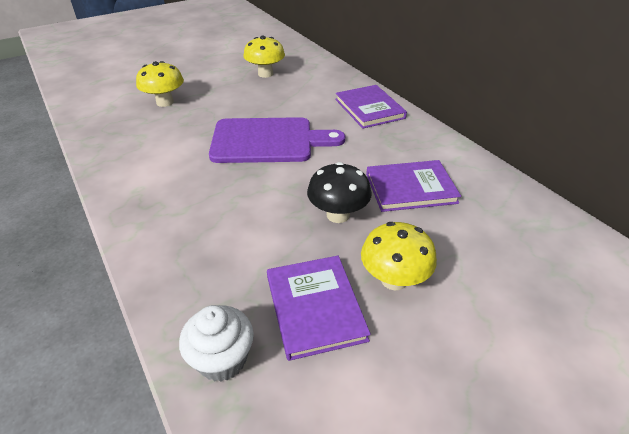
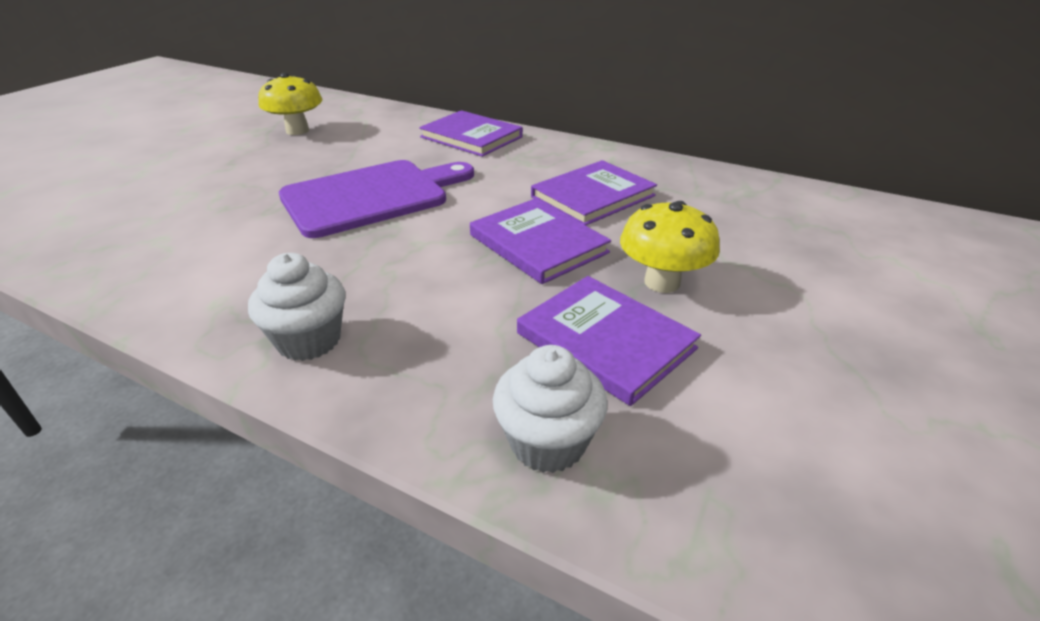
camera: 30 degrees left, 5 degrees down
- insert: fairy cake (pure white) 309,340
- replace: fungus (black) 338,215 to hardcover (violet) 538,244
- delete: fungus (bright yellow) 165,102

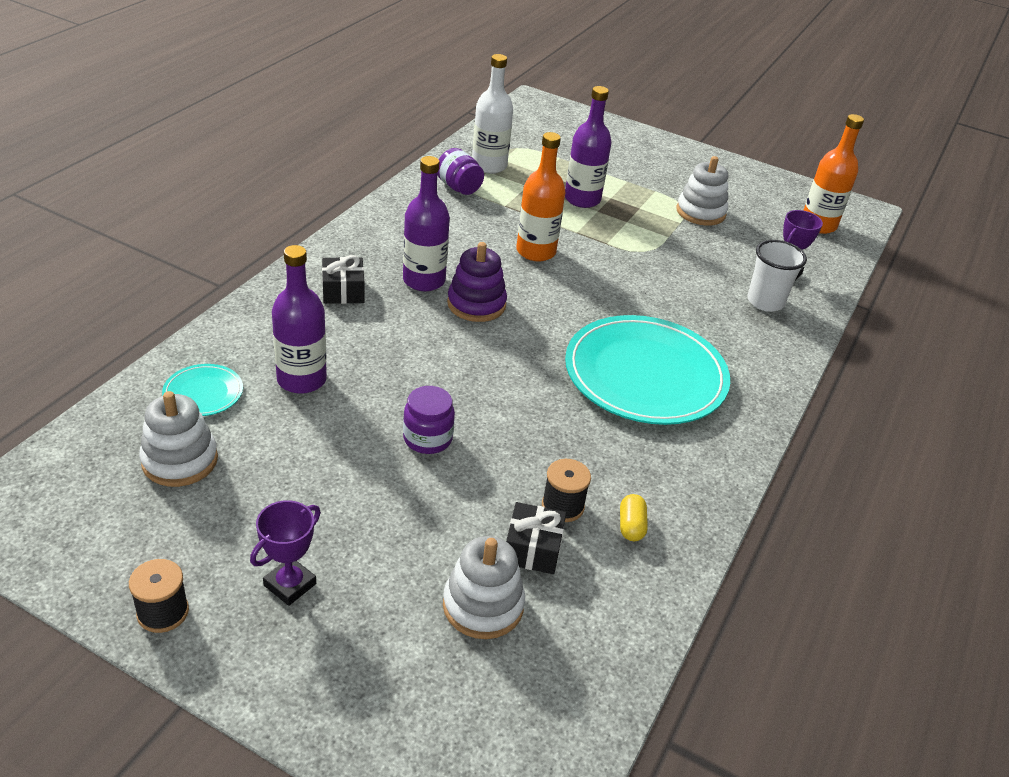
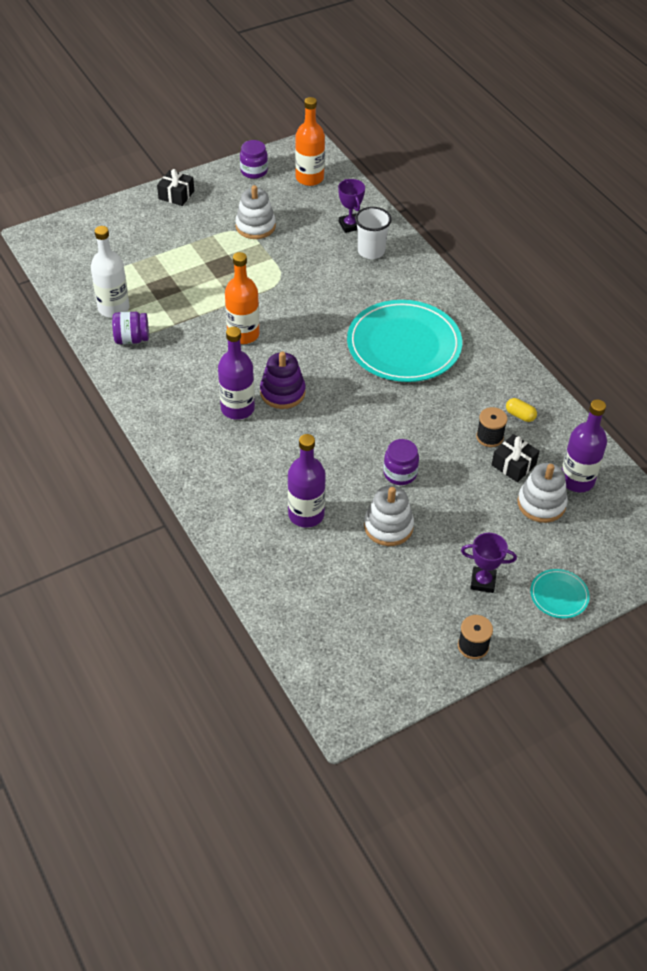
camera: 55 degrees left, 10 degrees up
- move: wrapped gift (black) 343,291 to 176,195
- insert: jam jar (violet) 254,171
- move: ring stacker (pure white) 180,460 to 388,526
- rotate: prize cup (violet) 290,584 = 483,581 60 degrees counterclockwise
- move: dinner plate (teal) 203,393 to 559,595
- move: drink bottle (violet) 582,199 to 577,480

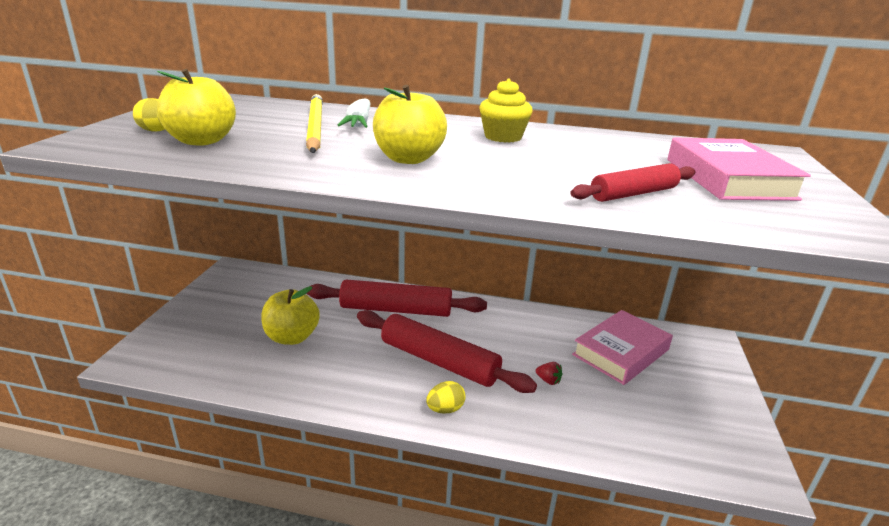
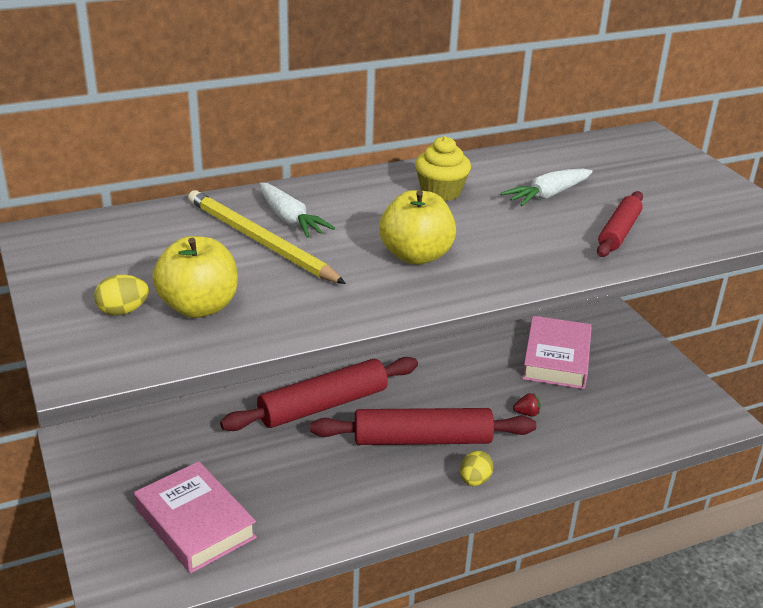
camera: 35 degrees left, 5 degrees up
- move: hardcover (rose-pink) 728,179 to 195,523
- insert: root vegetable (pure white) 547,195
- delete: apple fruit (bright yellow) 292,337

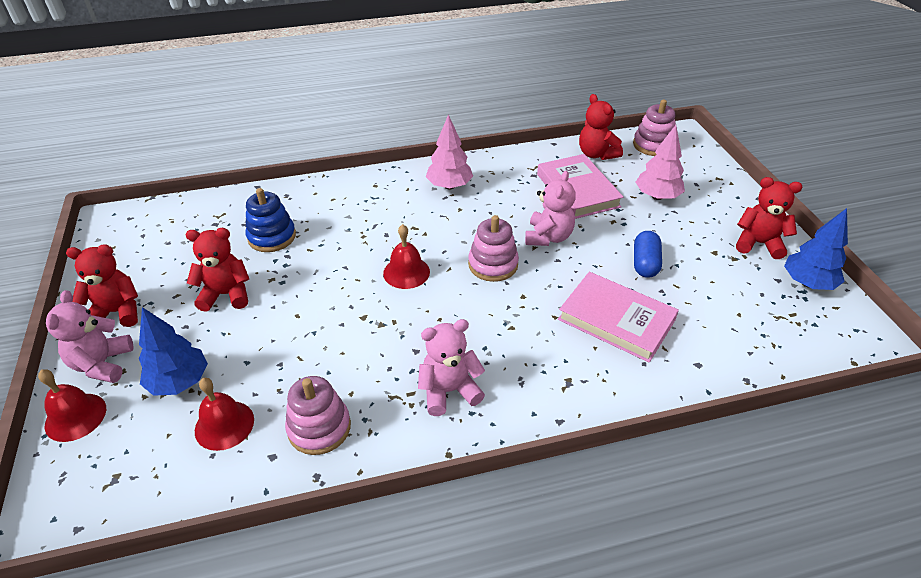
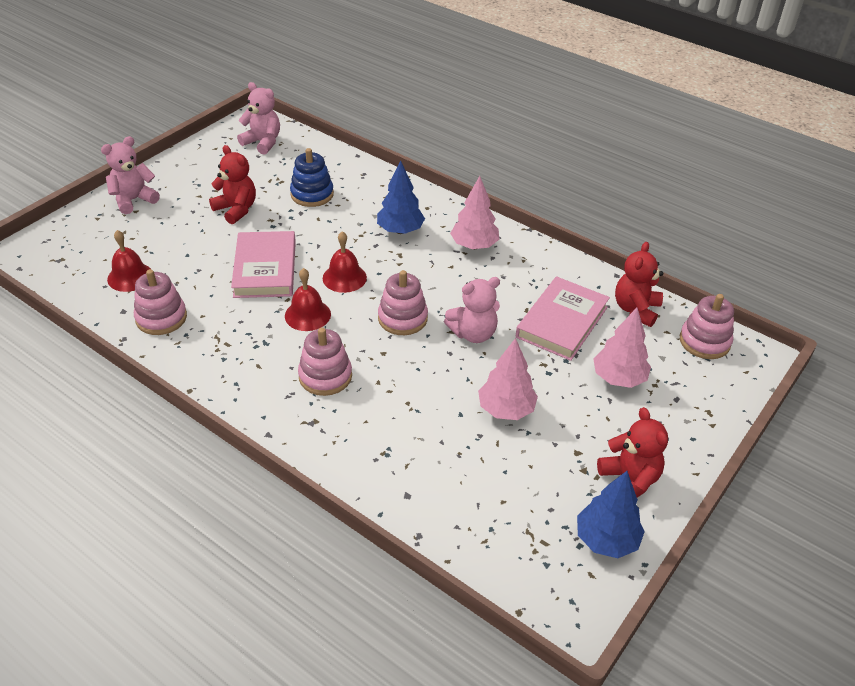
camera: 50 degrees right, 0 degrees up
- move: hardcover (rose-pink) 616,320 to 265,269
- move: stuffed bear (rose-pink) 449,391 to 263,142
- move: school bell (red) 75,417 to 307,315
- insert: ring stacker (rose-pink) 325,376
- move: toy tree (cobalt) 179,382 to 400,230
- replace: capsule (cobalt) 645,263 to toy tree (rose-pink) 506,409
- delete: stuffed bear (red) 117,312

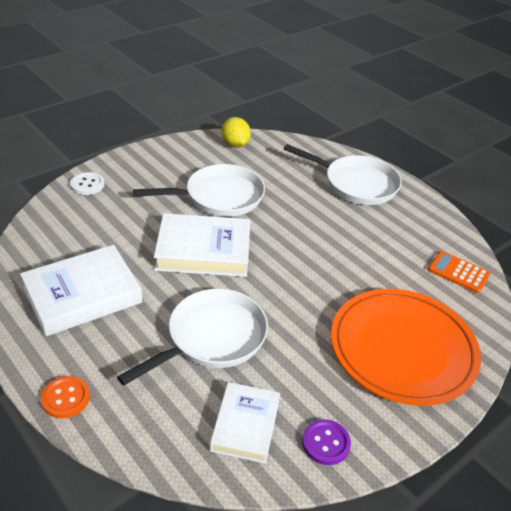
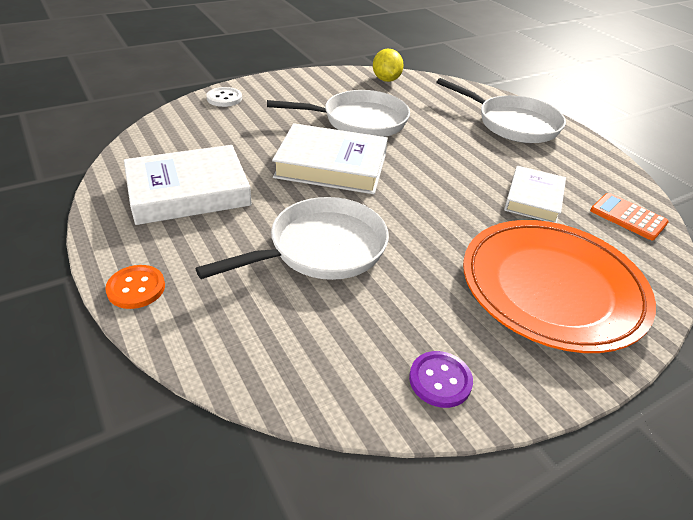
camera: 10 degrees right, 0 degrees up
- move: hardcover (pure white) 245,425 to 533,199

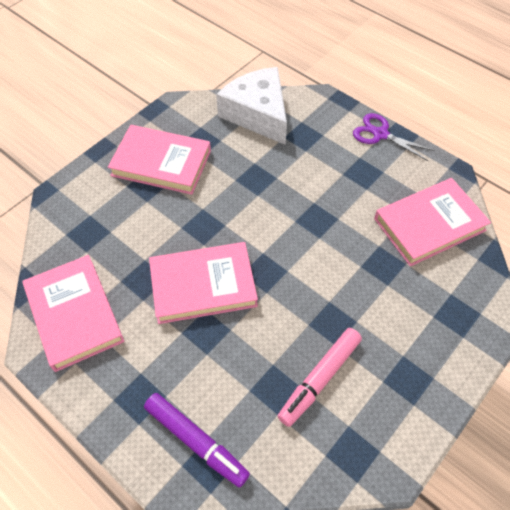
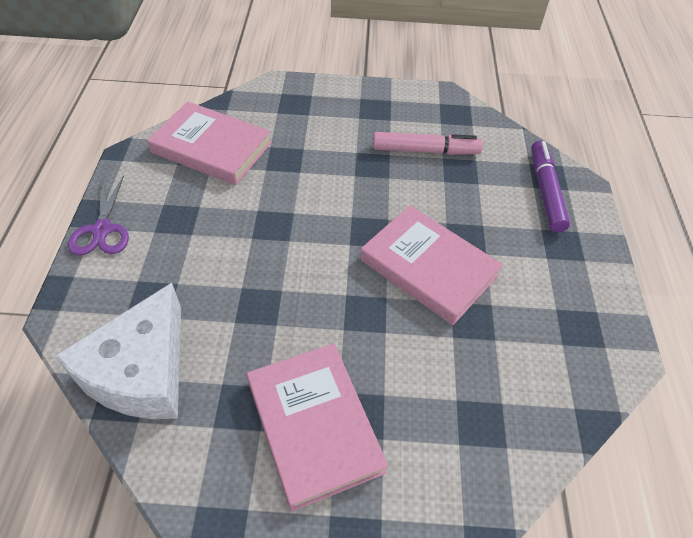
camera: 130 degrees left, 5 degrees down
- delete: hardcover (rose-pink) 74,314

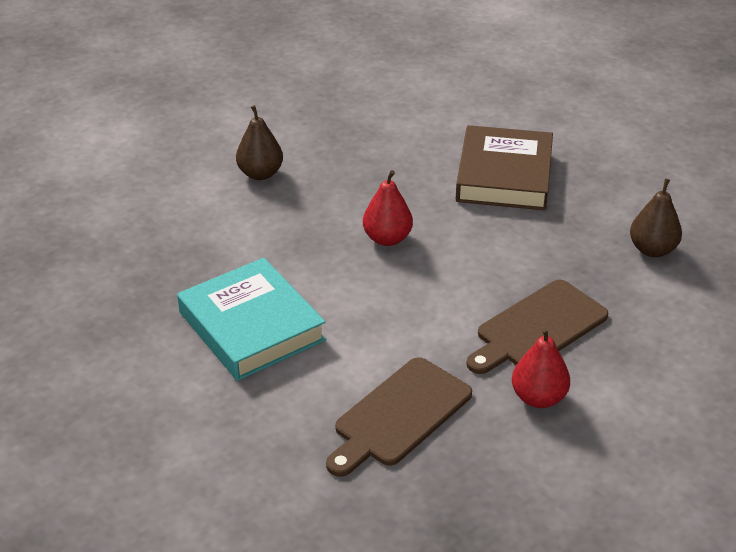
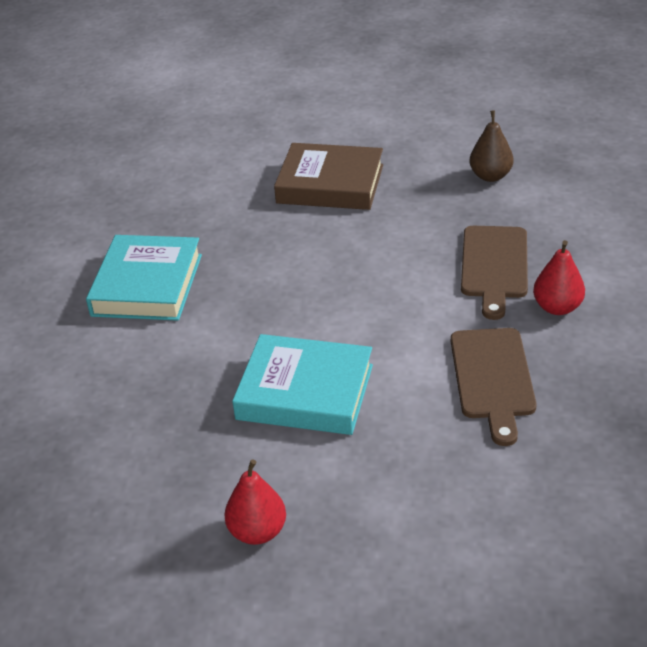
camera: 40 degrees left, 0 degrees up
- replace: pear fruit (brown) 260,174 to hardcover (teal) 147,285
- move: pear fruit (red) 387,239 to 257,532
- rotate: hardcover (brown) 504,175 = 330,184 45 degrees counterclockwise

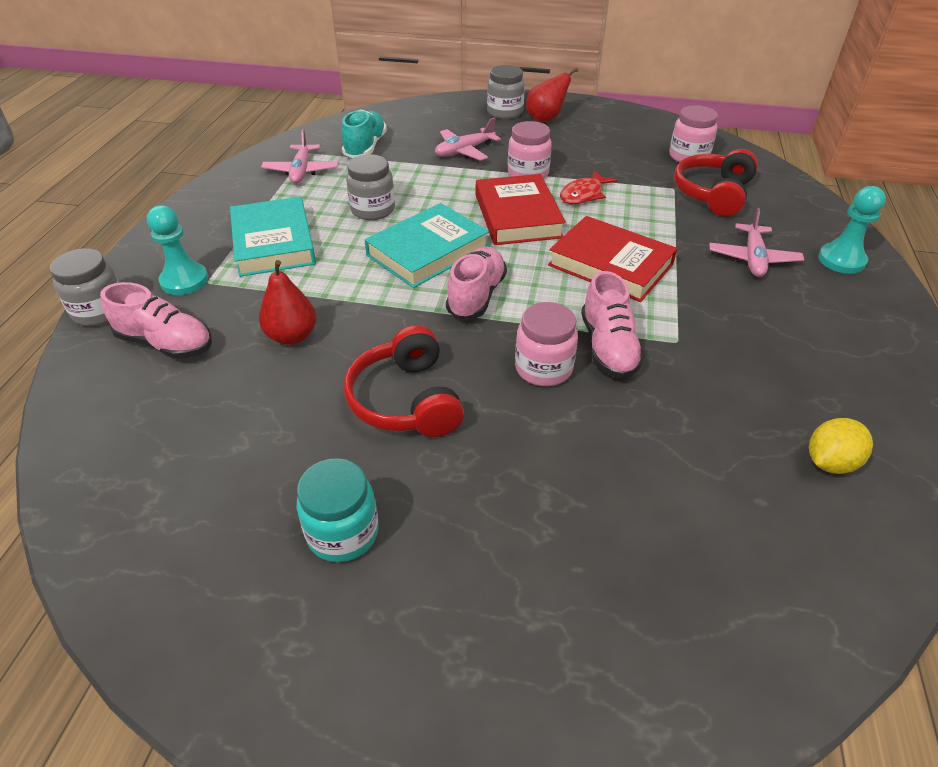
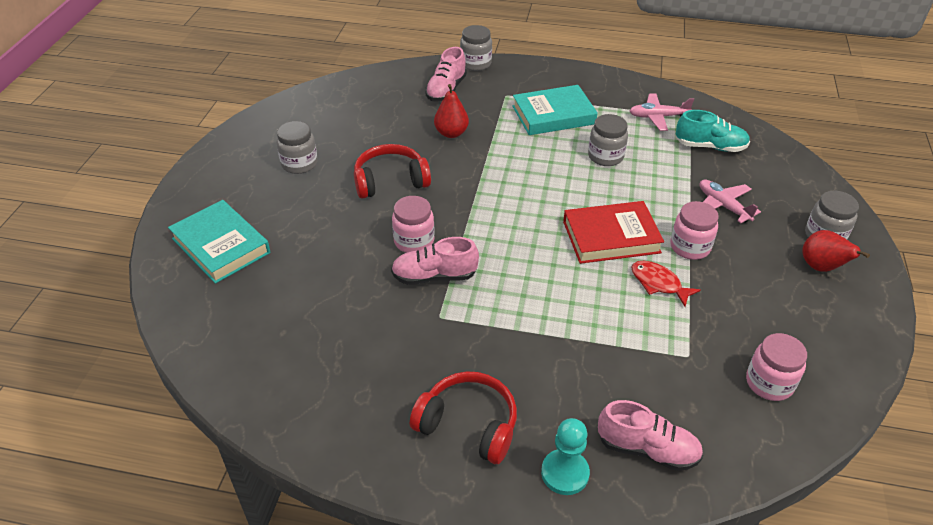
camera: 90 degrees right, 0 degrees up
- move: hardcover (teal) 428,251 to 221,246
- recolor: jam jar (teal) 343,533 to jam jar (ash-grey) 299,164
- move: headphones (red) 713,194 to 468,425
- move: lace-up shoe (rose-pink) 476,296 to 647,449
- delete: game pawn (teal) 184,281
- delete: hardcover (red) 610,265
- delete: plane (rose-pink) 753,258
- delete: toy lemon (bright yellow) 830,462

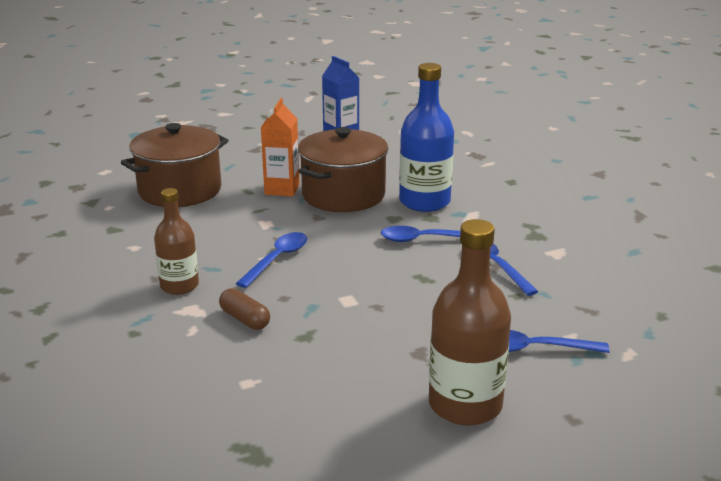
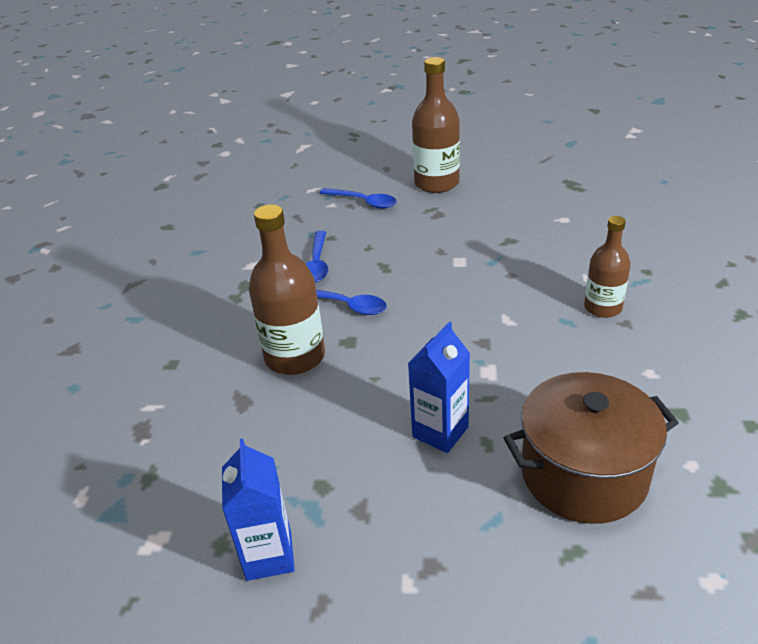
camera: 150 degrees left, 10 degrees up
- recolor: drink bottle (cobalt) 424,202 to drink bottle (brown) 295,357
- recolor: juice carton (orange-coloured) 282,189 to juice carton (cobalt) 440,432
- delete: capsule (brown) 245,319
- delete: spoon (cobalt) 277,259
- delete: pot (brown) 343,195

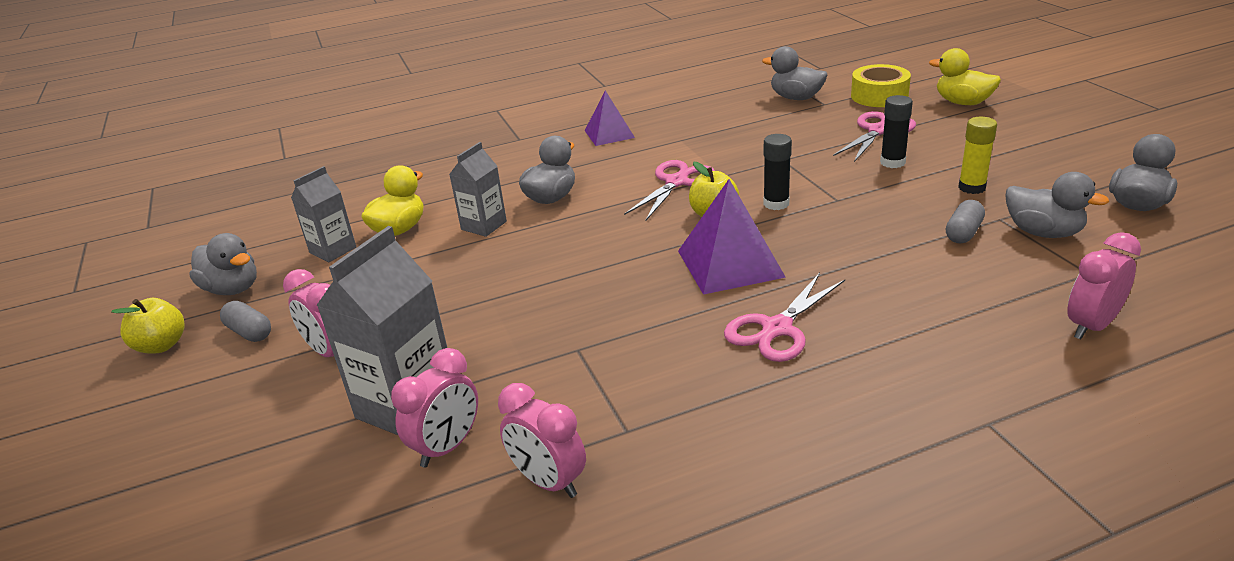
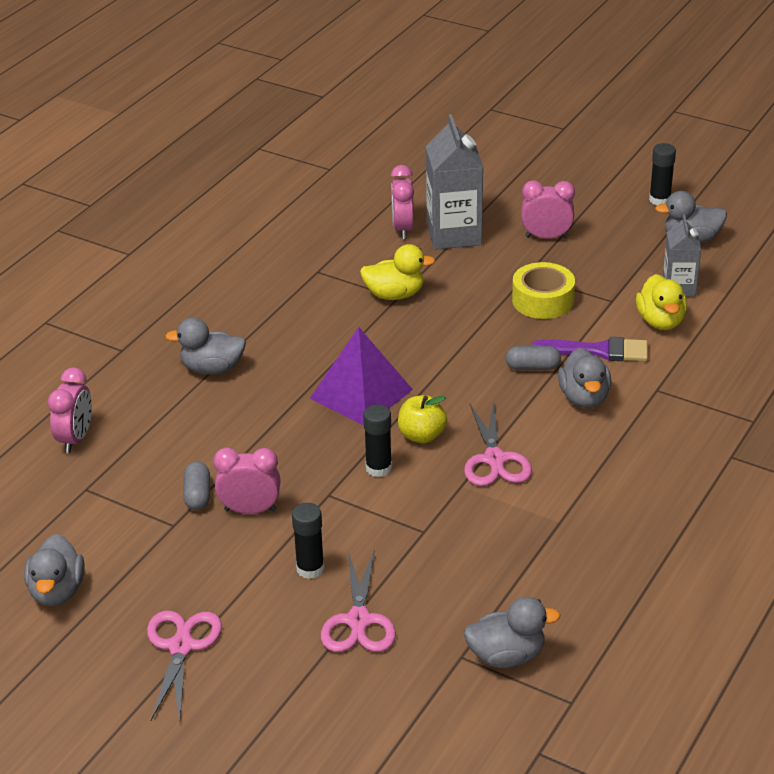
camera: 140 degrees right, 5 degrees up
- move: shears (rose-pink) 777,329 to 181,647
- move: toy duck (ash-grey) 1043,232 to 212,368
- move: clock (rose-pink) 548,482 to 250,510
- move: toy duck (bright yellow) 962,103 to 394,295
- move: capsule (ash-grey) 249,332 to 532,367
- move: roll of tape (bright yellow) 879,96 to 542,300
- replace: juice carton (ash-grey) 484,225 to paintbrush (violet) 598,351
- replace: apple fruit (bright yellow) 161,345 to glue (black) 659,200
- delete: pyramid (violet) 609,134
- delete: glue (bright yellow) 972,187

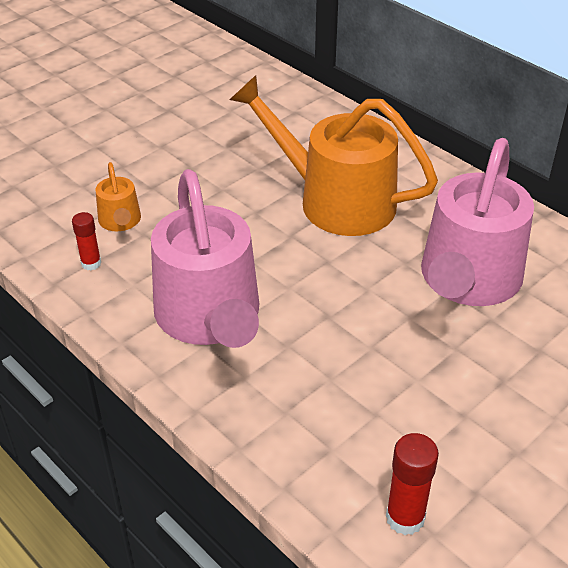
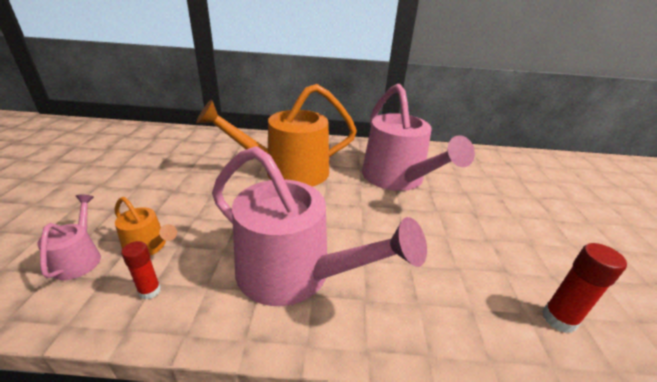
camera: 45 degrees left, 10 degrees down
- insert: watering pot (rose-pink) 79,258

